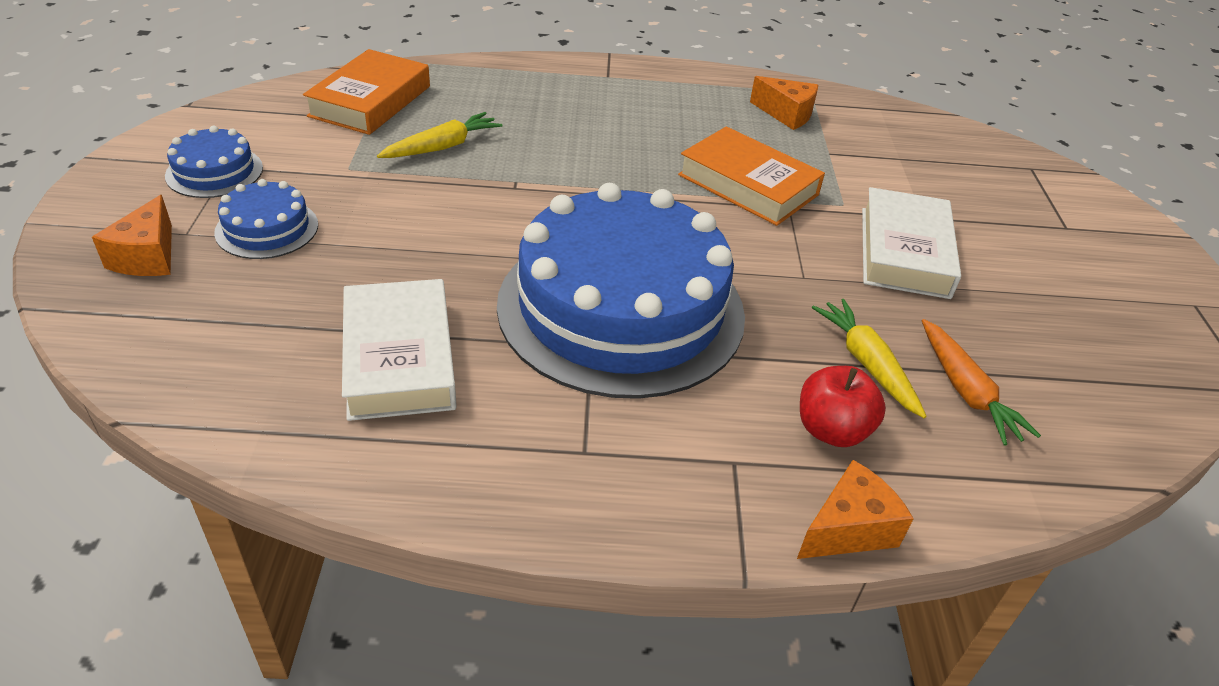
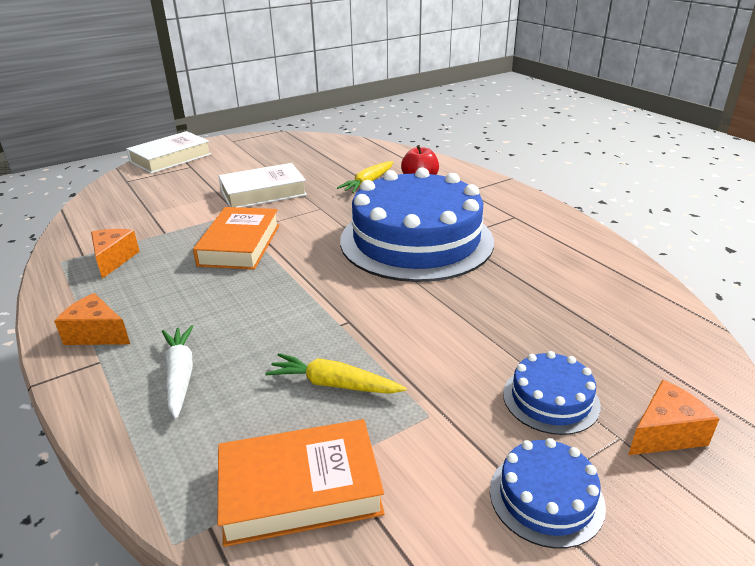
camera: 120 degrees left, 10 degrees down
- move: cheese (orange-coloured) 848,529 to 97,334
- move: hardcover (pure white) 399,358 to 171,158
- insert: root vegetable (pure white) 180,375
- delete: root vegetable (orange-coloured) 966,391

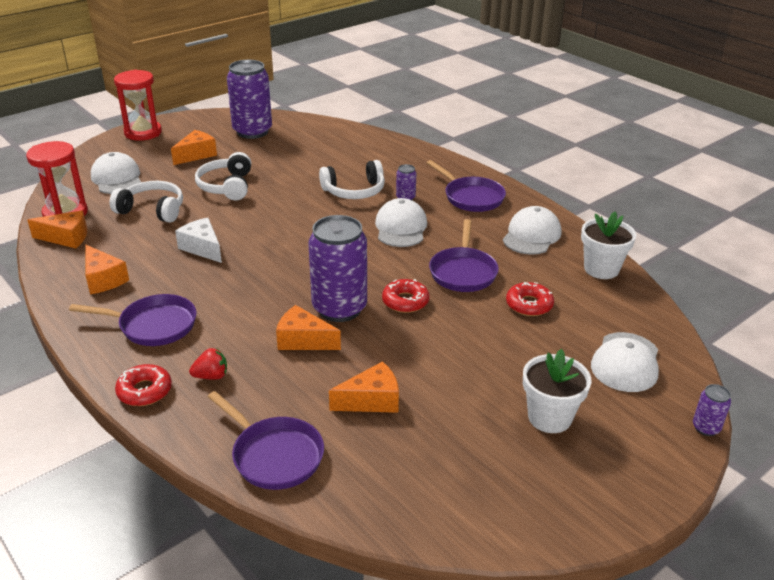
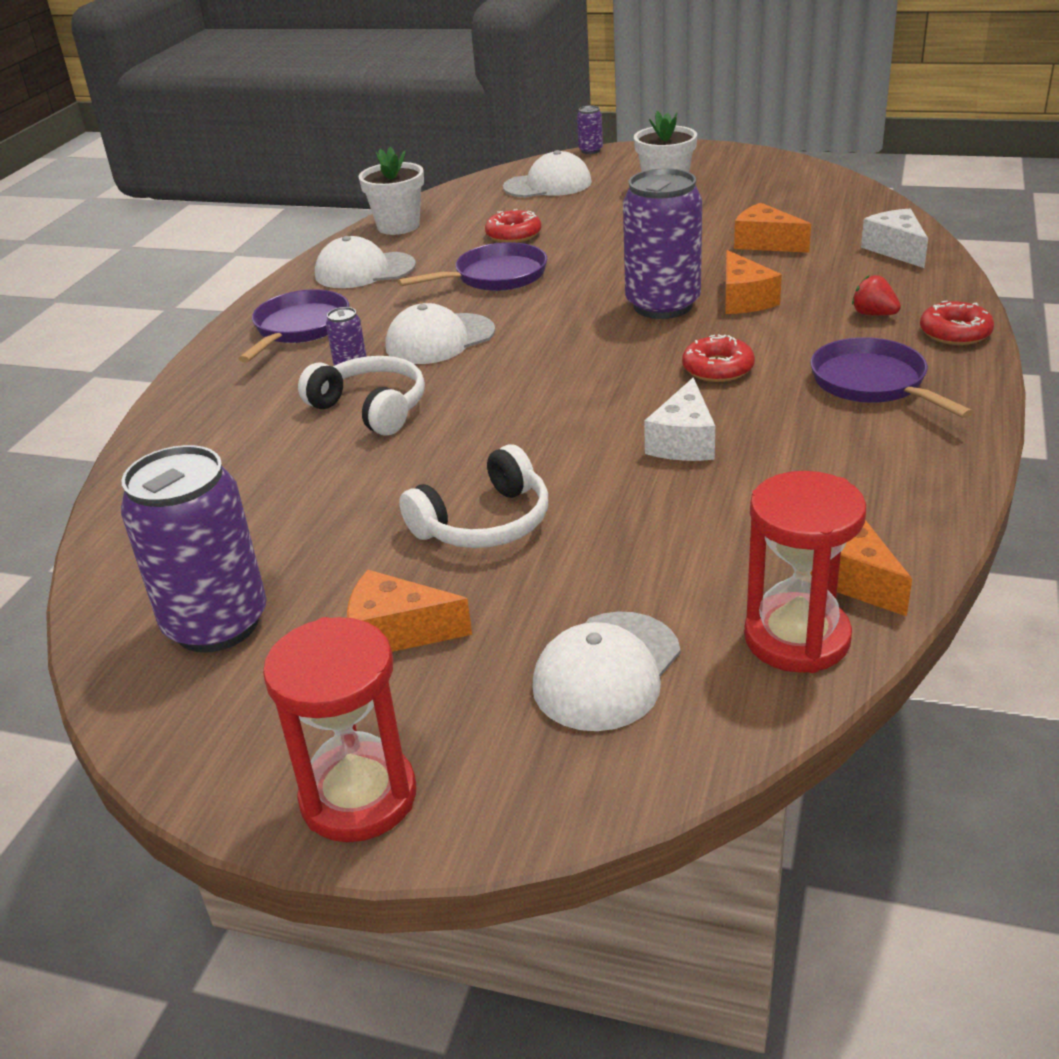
camera: 120 degrees left, 0 degrees up
- move: donut (red) 405,301 to 718,368
- replace: frying pan (violet) 274,455 to cheese (pure white) 896,250
- delete: cheese (orange-coloured) 103,279
- delete: headphones (pure white) 152,210

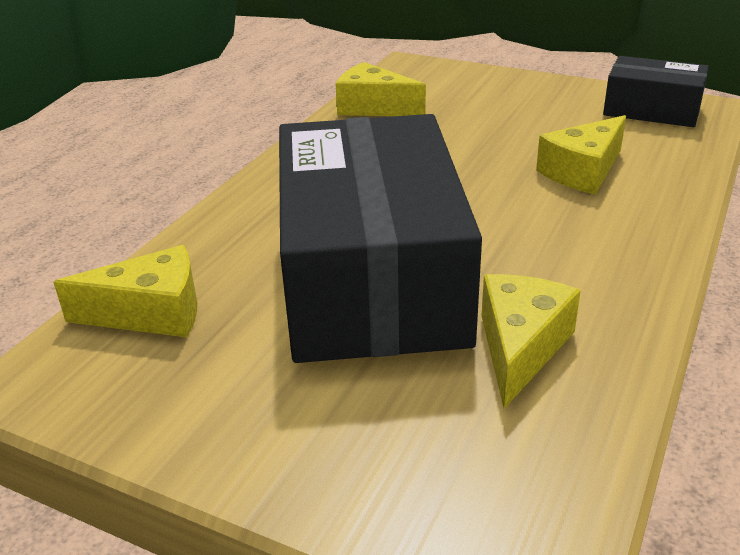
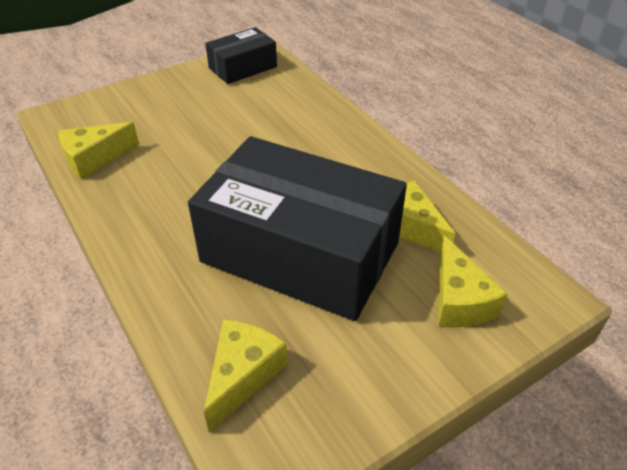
camera: 60 degrees left, 10 degrees up
- move: cheese (bright yellow) 583,172 to 459,300

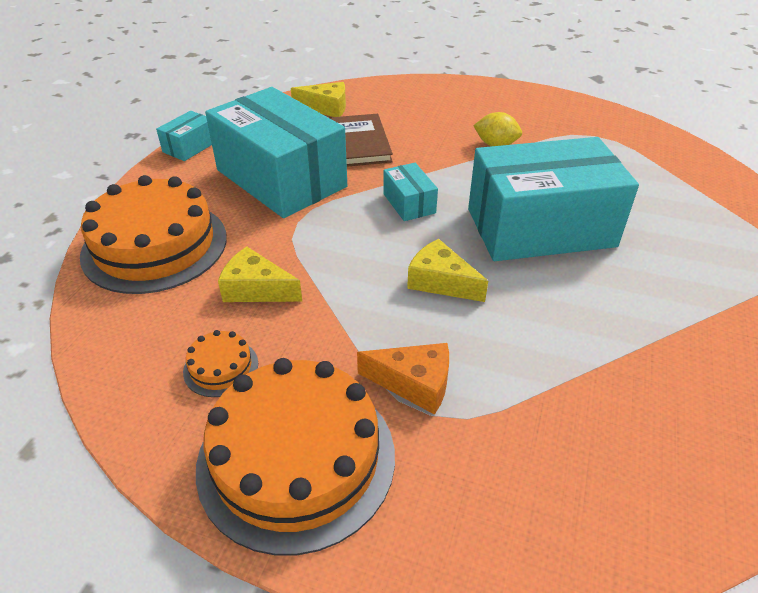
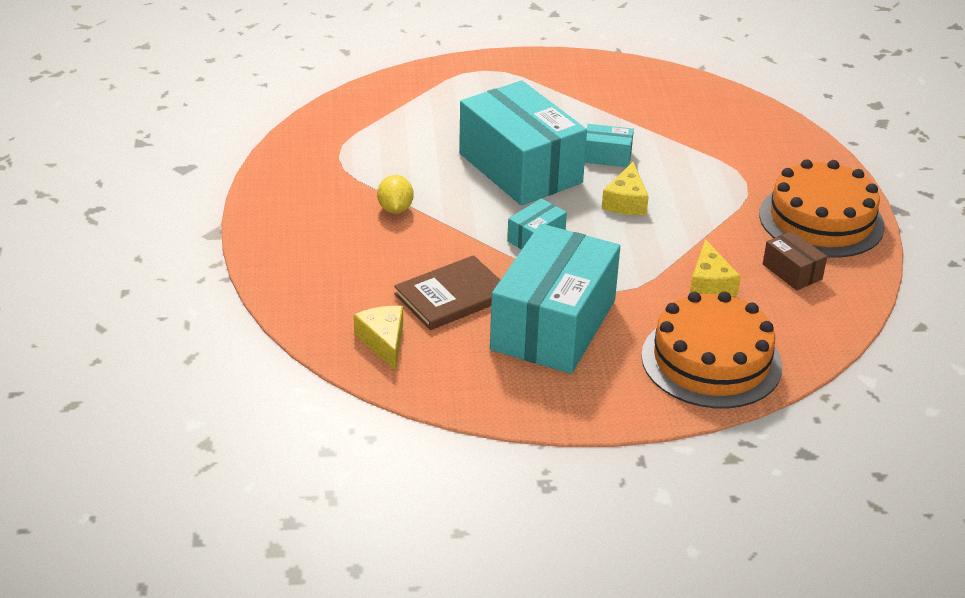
camera: 115 degrees left, 5 degrees down
- move: package (teal) 190,147 to 607,156
- replace: layer cake (orange-coloured) 221,367 to package (brown) 792,272
- delete: cheese (orange-coloured) 414,383

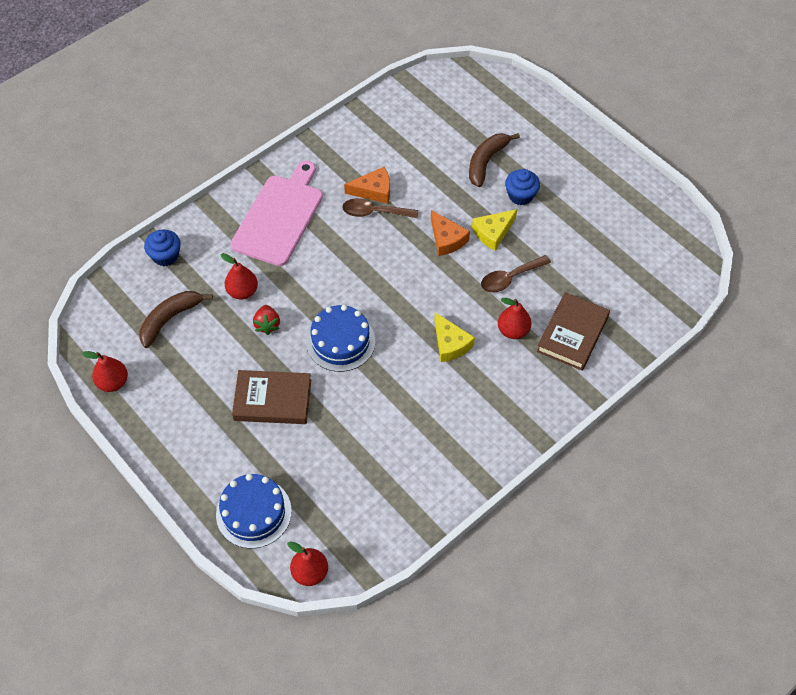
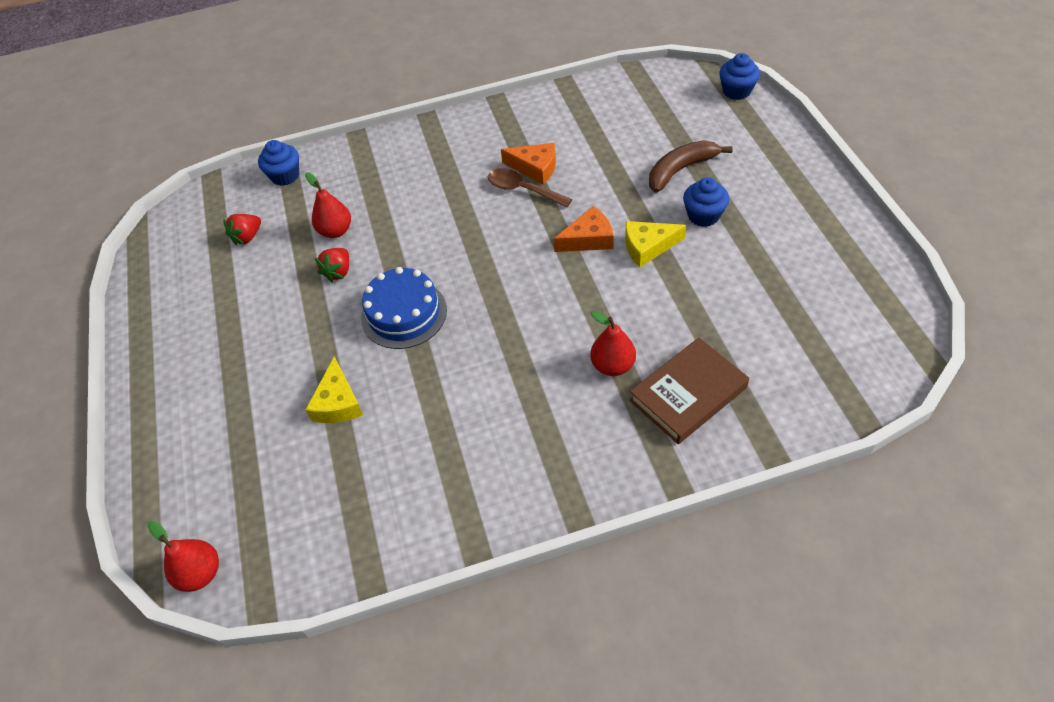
camera: 30 degrees right, 5 degrees down
- replace: banana fruit (brown) 170,319 to toy strawberry (red) 247,237
- move: cheese (bright yellow) 450,344 to 338,402
- rotate: cheese (orange-coloured) 446,239 = 588,239 105 degrees counterclockwise
- insert: fairy cake (cobalt) 736,91
- delete: pear fruit (red) 113,382
- delete: layer cake (cobalt) 253,512
- delete: chopping board (rose-pink) 279,217
- delete: hardcover (brown) 272,400
- delete: spoon (brown) 510,278

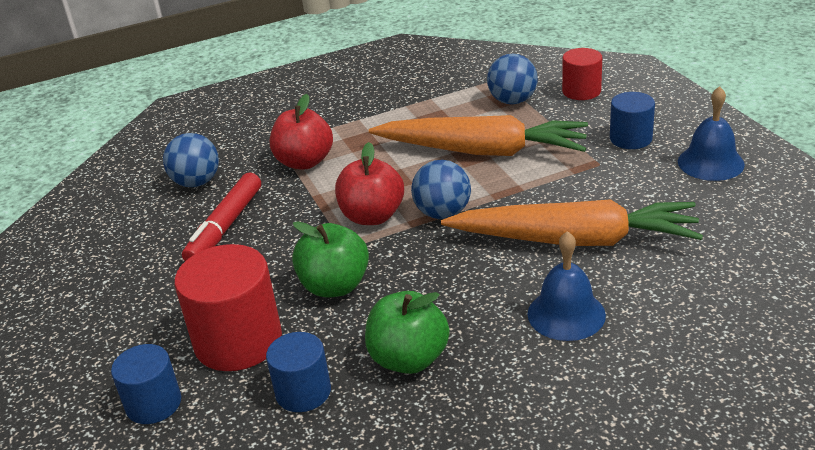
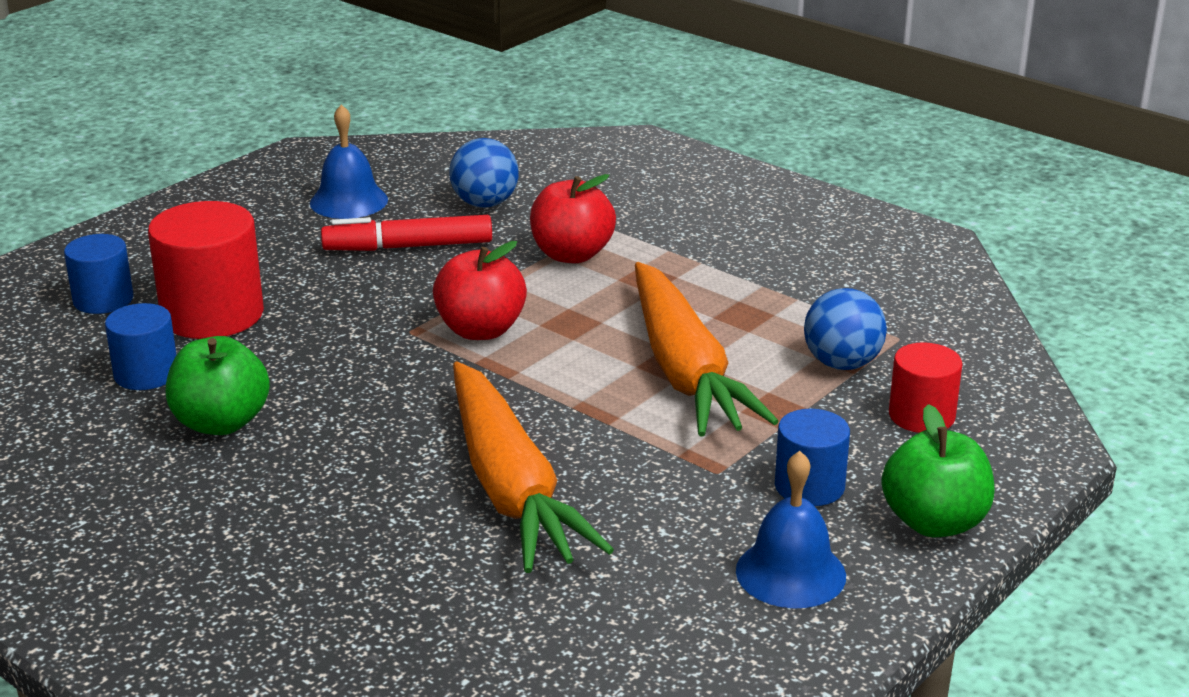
camera: 60 degrees right, 5 degrees down
- move: school bell (cobalt) 566,314 to 349,201
- move: apple fruit (emerald) 335,286 to 934,522
- delete: play ball (cobalt) 443,213

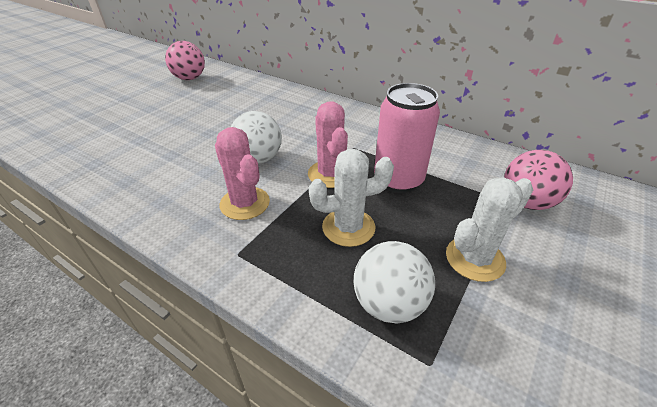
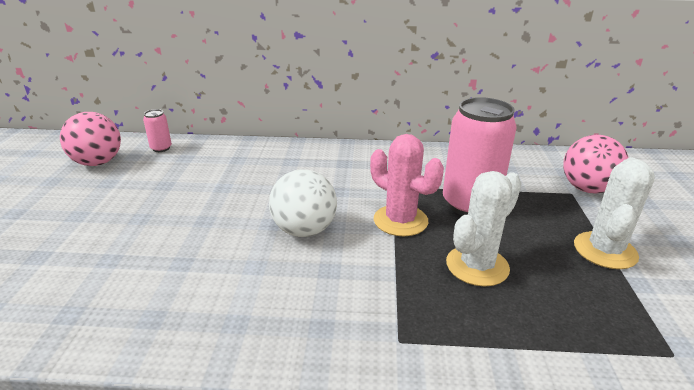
camera: 30 degrees left, 10 degrees down
- insert: soda can (rose-pink) 161,148
- delete: saguaro cactus (rose-pink) 245,203
- delete: play ball (pure white) 389,303

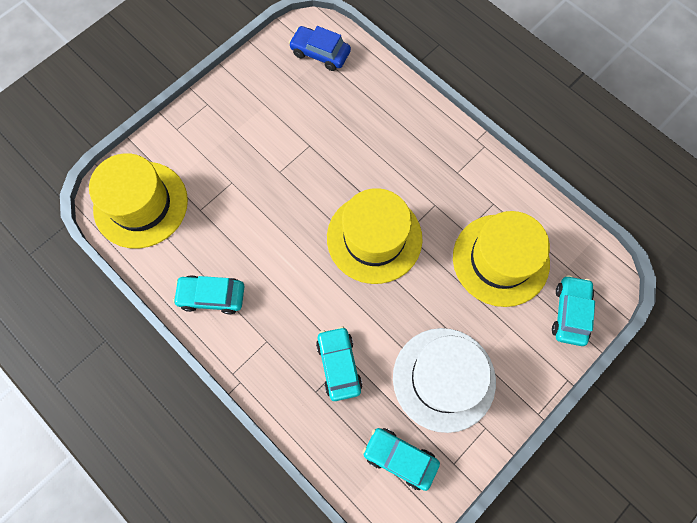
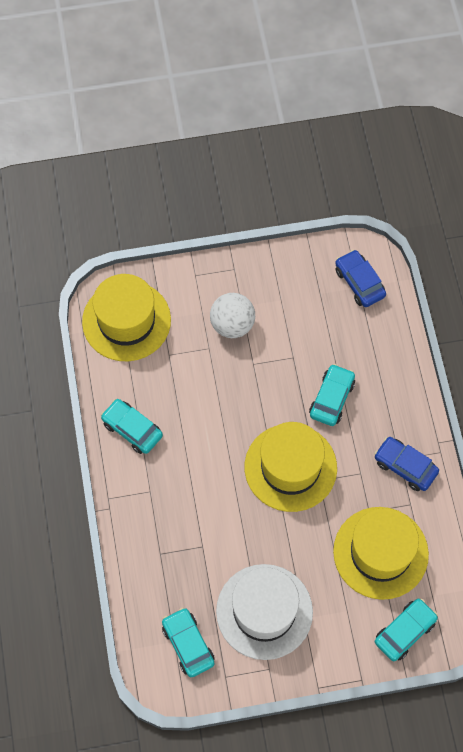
camera: 35 degrees right, 5 degrees down
- insert: play ball (pure white) 232,325
- move: toy car (teal) 339,365 to 331,398
- insert: toy car (cobalt) 405,467

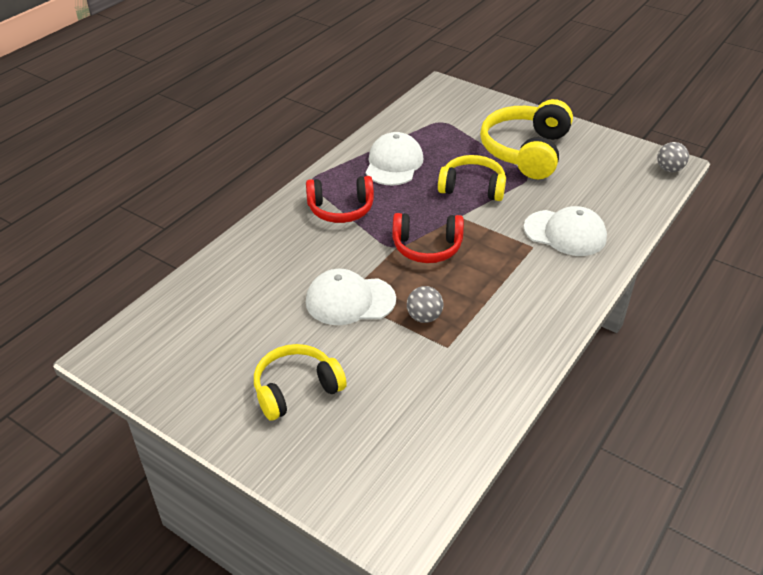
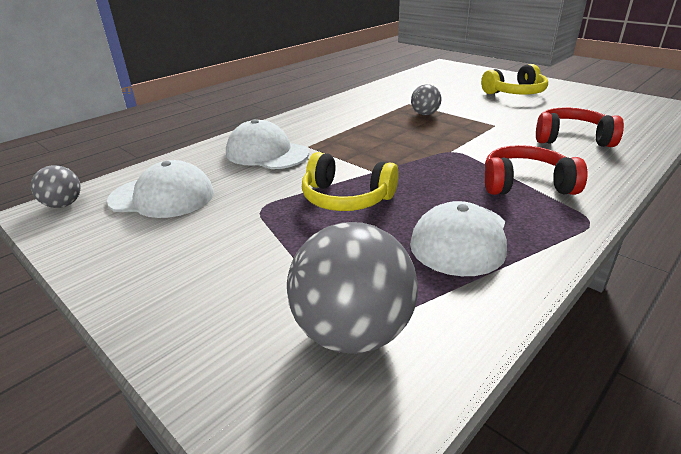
camera: 170 degrees left, 10 degrees down
- move: cap (pure white) 350,300 to 162,197
- insert: play ball (ash-grey) 352,332
- move: headphones (red) 427,247 to 571,138
- delete: headphones (bright yellow) 526,151

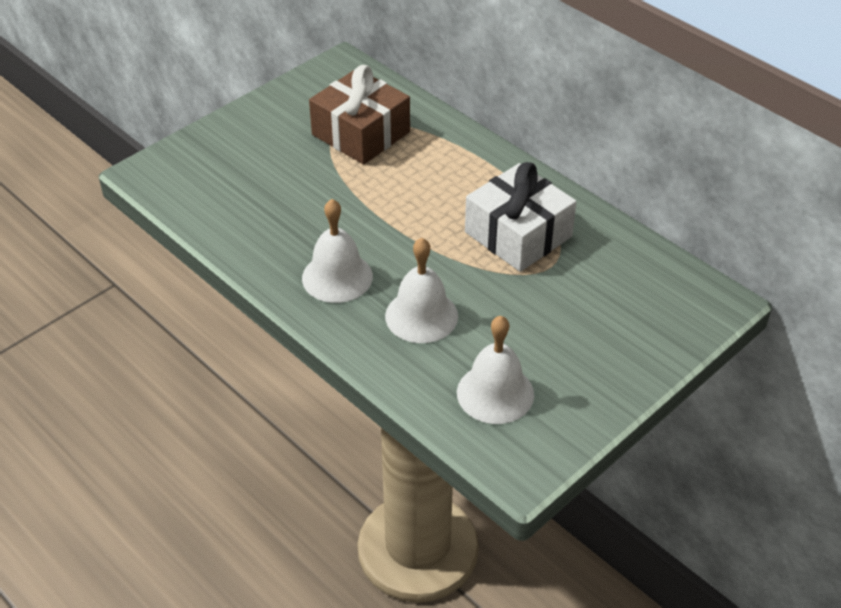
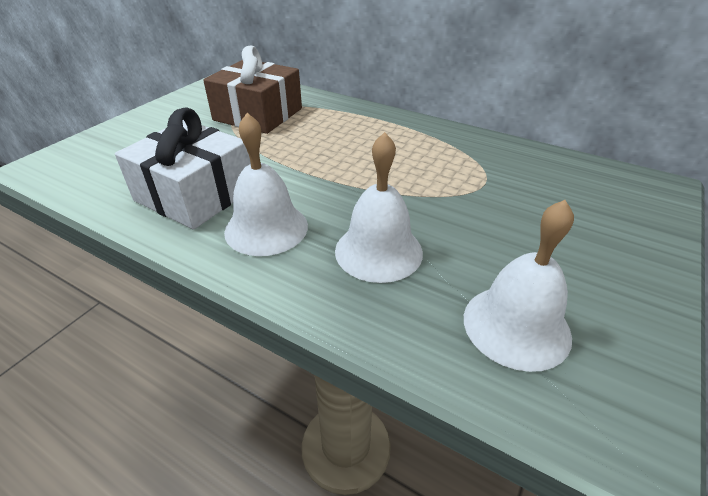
camera: 15 degrees left, 5 degrees down
- move: wrapped gift (pure white) 518,234 to 195,194

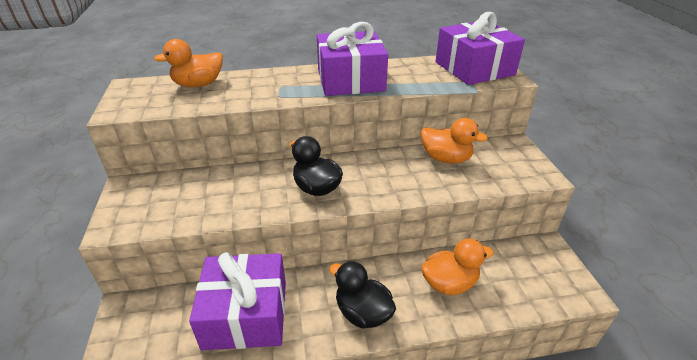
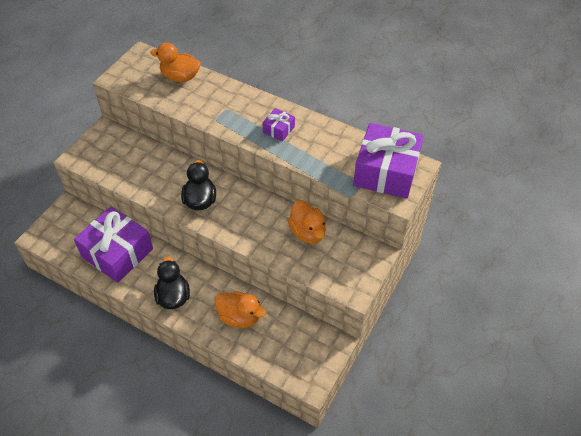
camera: 40 degrees right, 15 degrees up
- resize: wrapped gift (violet) 350,80 = 278,129 x0.45

